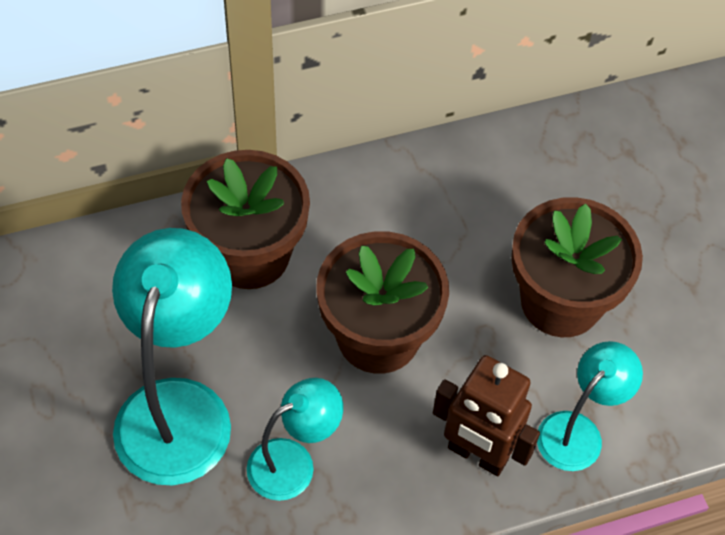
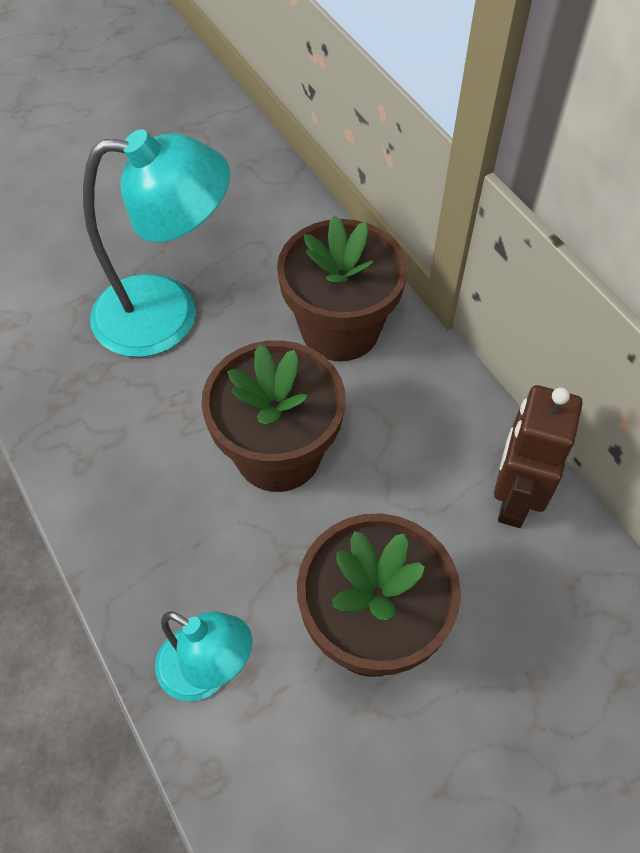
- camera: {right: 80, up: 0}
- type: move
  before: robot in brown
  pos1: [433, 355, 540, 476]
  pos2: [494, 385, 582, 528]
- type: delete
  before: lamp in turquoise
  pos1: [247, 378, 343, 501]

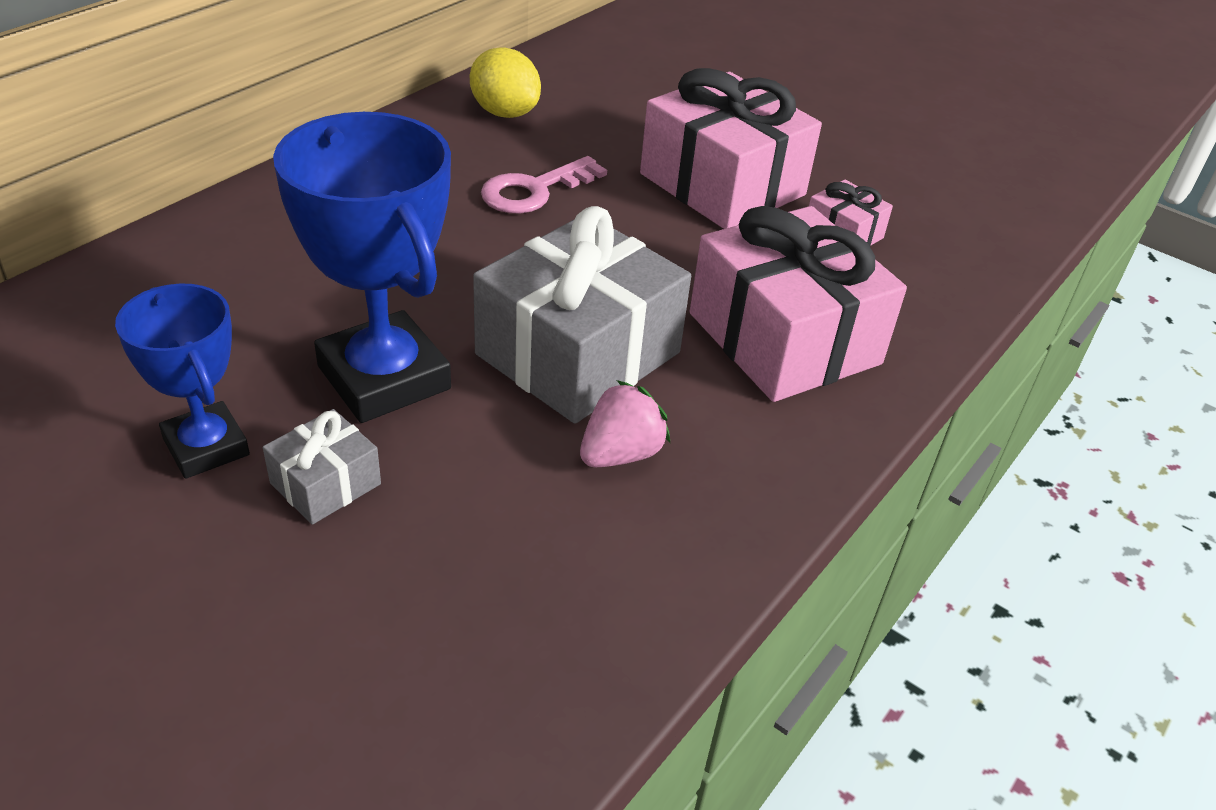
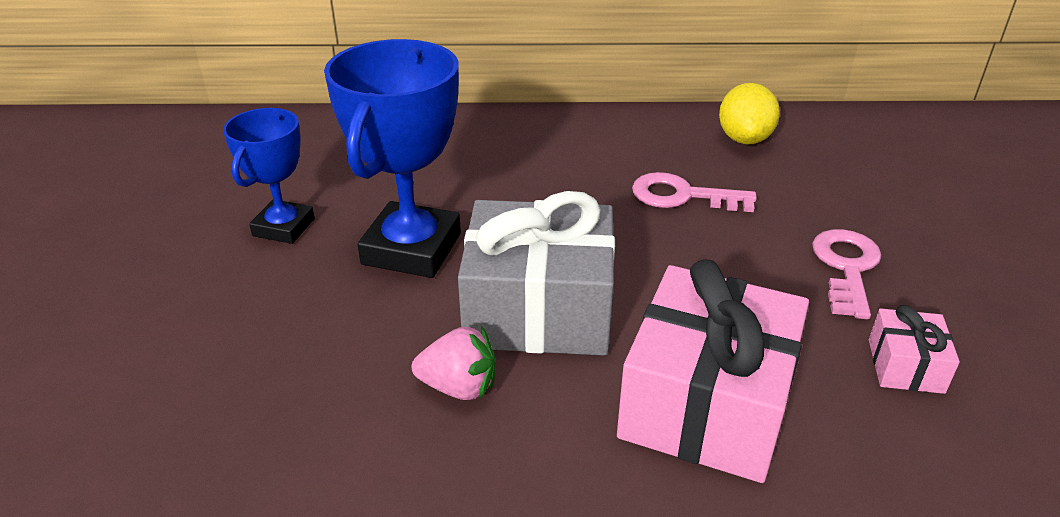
- camera: {right: 55, up: -5}
- type: replace
  before: gift in pink
  after: key in pink
  pos1: [640, 68, 822, 229]
  pos2: [812, 229, 882, 320]
- type: delete
  before: gift in grey
  pos1: [263, 409, 381, 525]

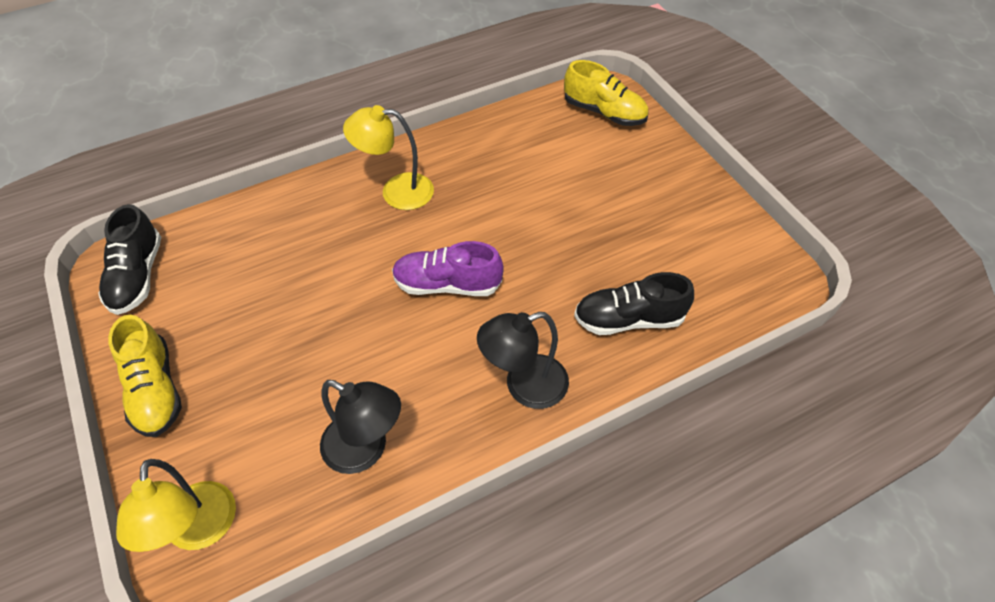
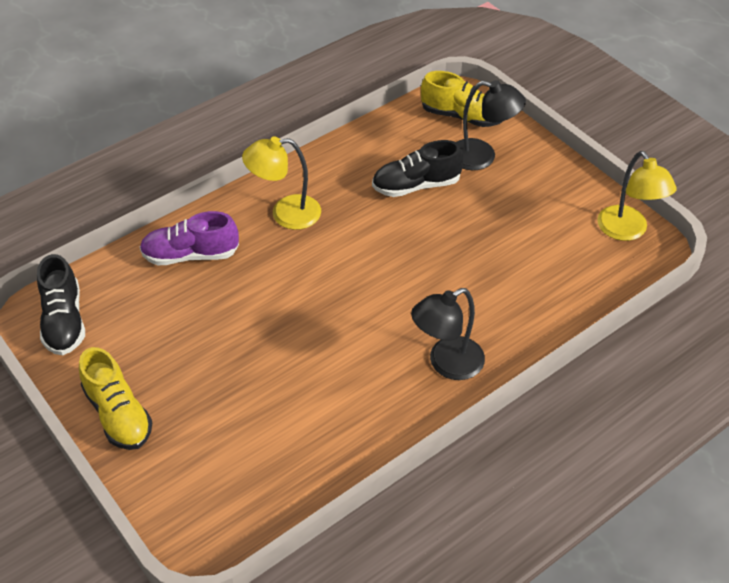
- camera: {right: -10, up: -5}
- type: move
  before: shoe in purple
  pos1: [392, 241, 504, 296]
  pos2: [140, 211, 239, 265]
- type: move
  before: shoe in black
  pos1: [574, 272, 694, 335]
  pos2: [372, 140, 464, 197]
- type: move
  before: lamp in black
  pos1: [320, 380, 401, 474]
  pos2: [456, 80, 526, 170]
- type: move
  before: lamp in yellow
  pos1: [116, 459, 236, 552]
  pos2: [597, 151, 677, 241]

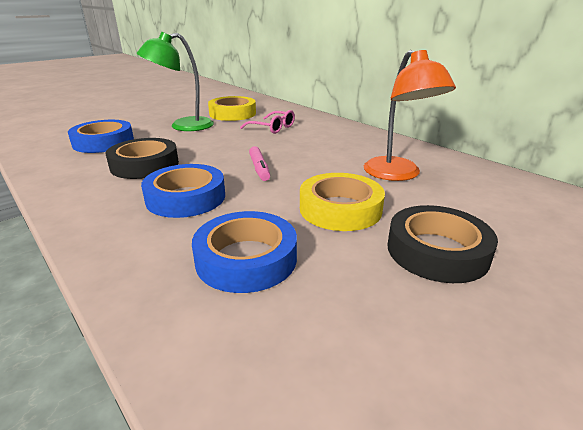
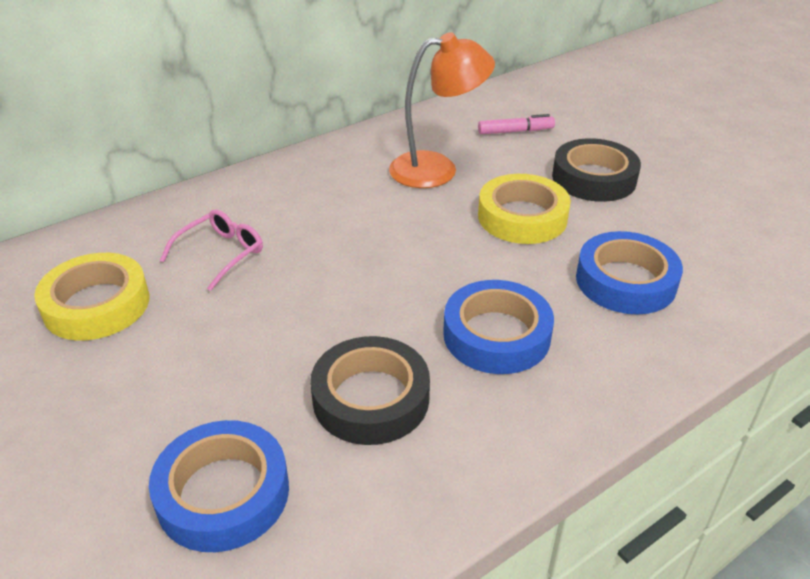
- camera: {right: -85, up: 10}
- type: delete
  before: lamp in green
  pos1: [136, 32, 214, 131]
- type: move
  before: marker in pink
  pos1: [249, 146, 270, 181]
  pos2: [478, 114, 555, 134]

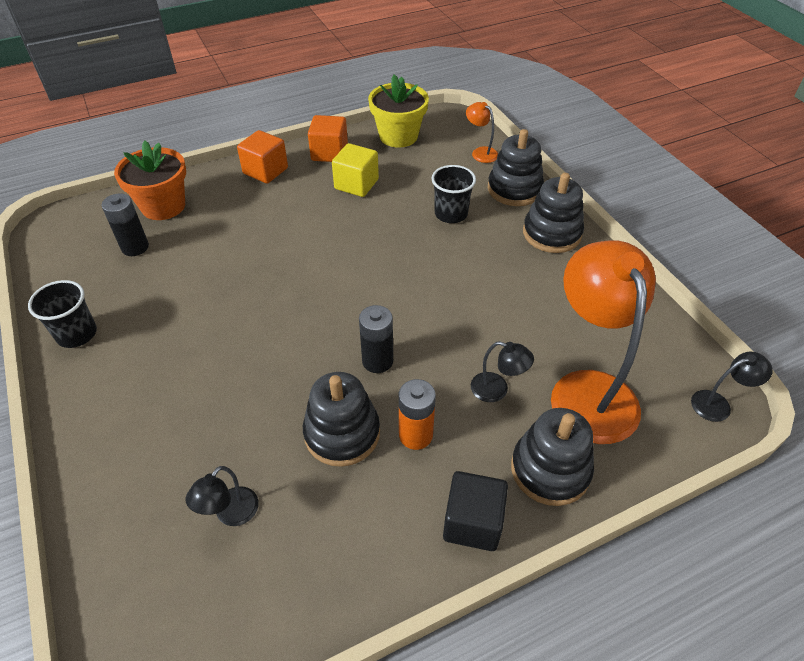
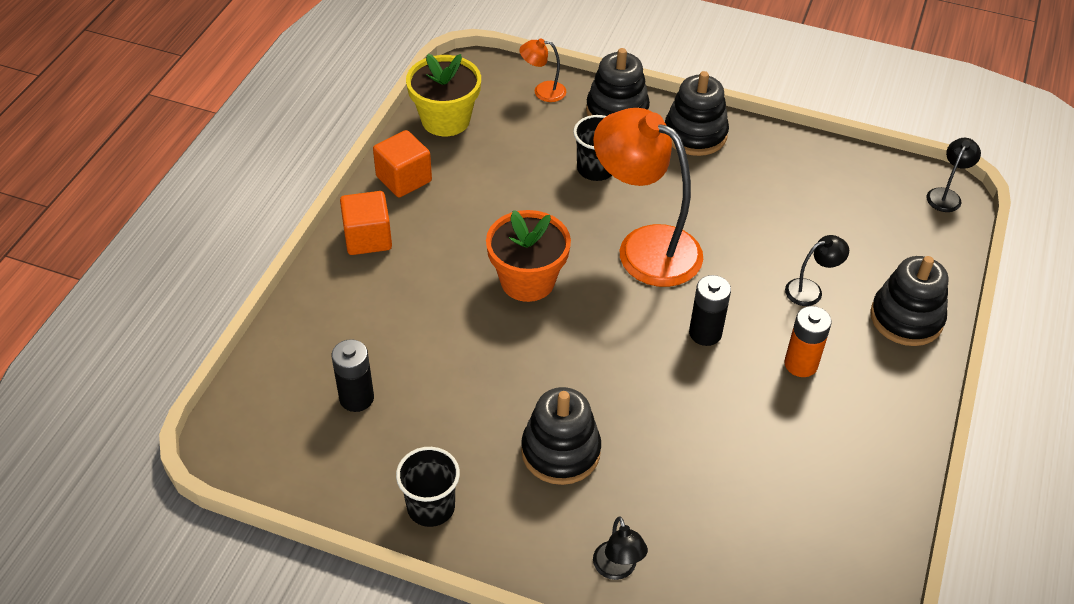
- camera: {right: -45, up: 0}
- type: move
  before: flower pot in orange
  pos1: [114, 141, 186, 220]
  pos2: [486, 210, 571, 302]
- type: delete
  before: cube in yellow
  pos1: [332, 143, 379, 197]
- type: move
  before: lamp in orange
  pos1: [551, 241, 656, 444]
  pos2: [593, 108, 703, 287]
- type: move
  before: stacking toy in black
  pos1: [303, 372, 380, 467]
  pos2: [521, 387, 601, 485]
- type: move
  before: lamp in black
  pos1: [185, 466, 259, 526]
  pos2: [593, 516, 648, 580]
- type: delete
  before: cube in black
  pos1: [443, 471, 508, 551]

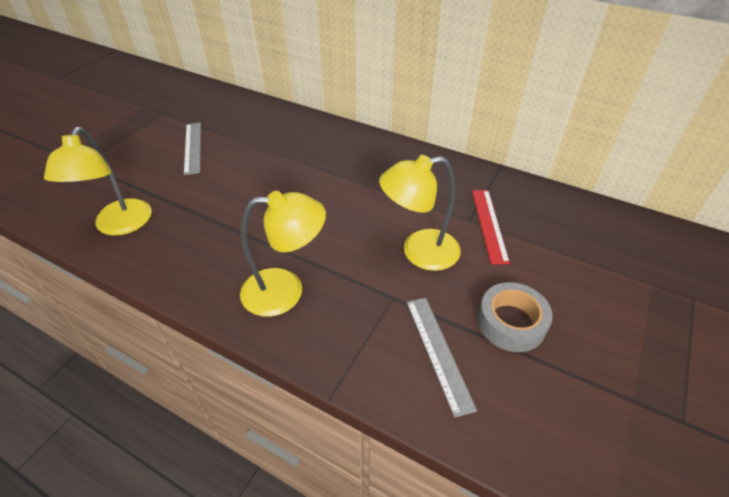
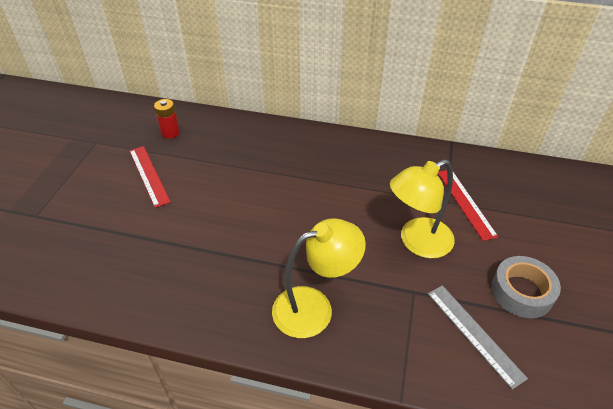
- camera: {right: -15, up: 0}
- type: recolor
  before: ruler in grey
  after: ruler in red
  pos1: [184, 123, 201, 175]
  pos2: [130, 146, 171, 208]
- type: delete
  before: lamp in yellow
  pos1: [44, 127, 152, 236]
- type: insert
  after: battery in red
  pos2: [154, 99, 180, 139]

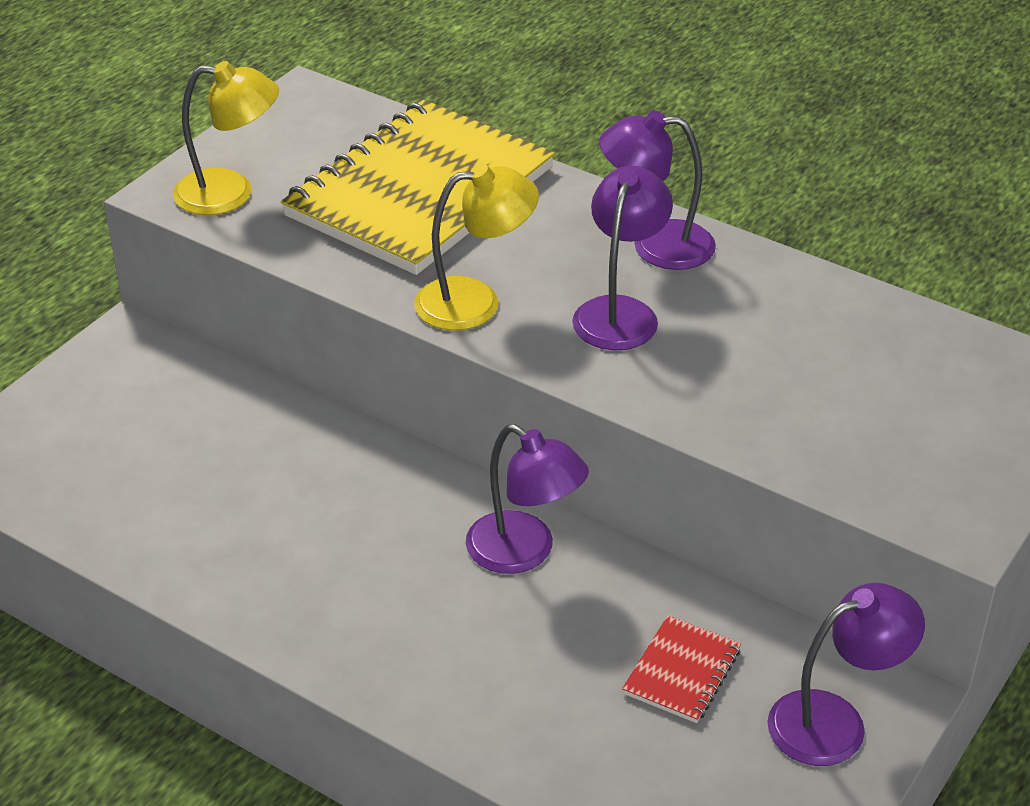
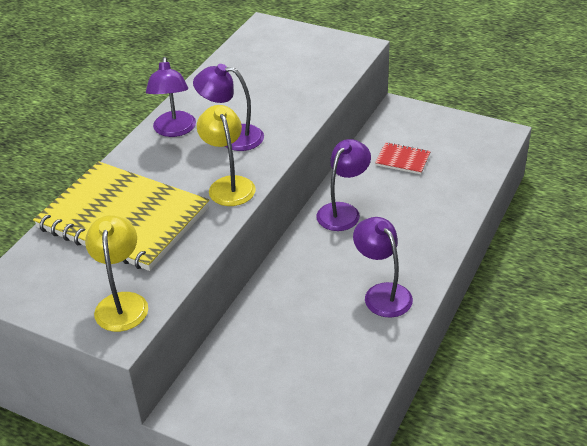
- camera: {right: -95, up: 0}
- type: move
  before: lamp in purple
  pos1: [767, 583, 925, 766]
  pos2: [353, 217, 413, 318]

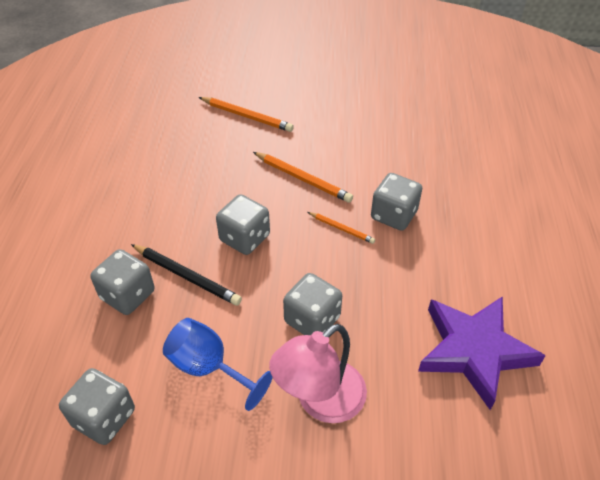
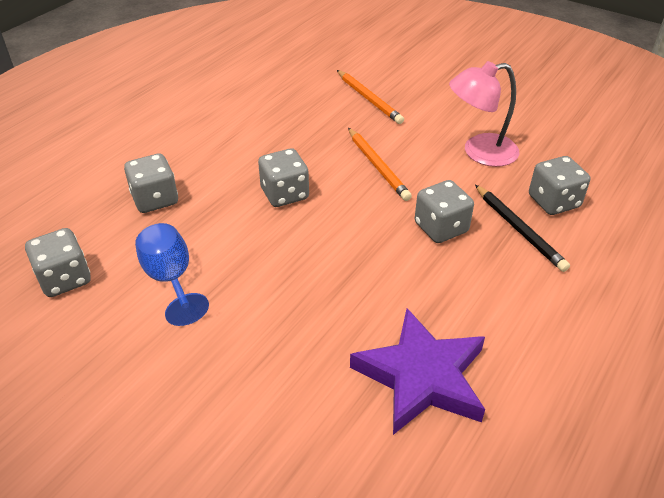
- camera: {right: 30, up: -5}
- type: delete
  before: pencil in orange
  pos1: [308, 212, 375, 244]
- type: move
  before: pencil in black
  pos1: [131, 244, 242, 306]
  pos2: [475, 185, 570, 272]
- type: move
  before: dice in grey
  pos1: [283, 273, 342, 335]
  pos2: [529, 156, 590, 215]
- type: move
  before: lamp in pink
  pos1: [269, 324, 367, 423]
  pos2: [449, 61, 519, 167]

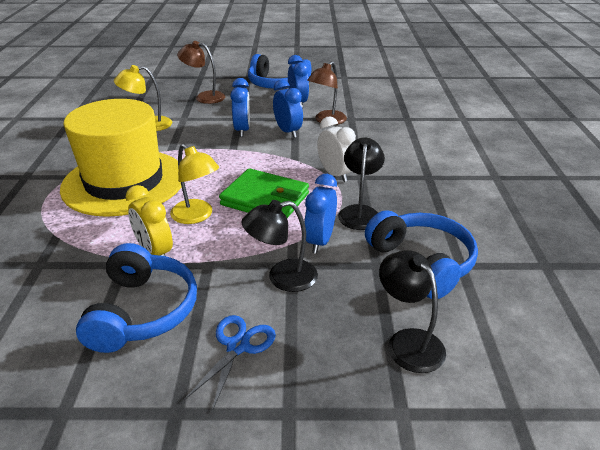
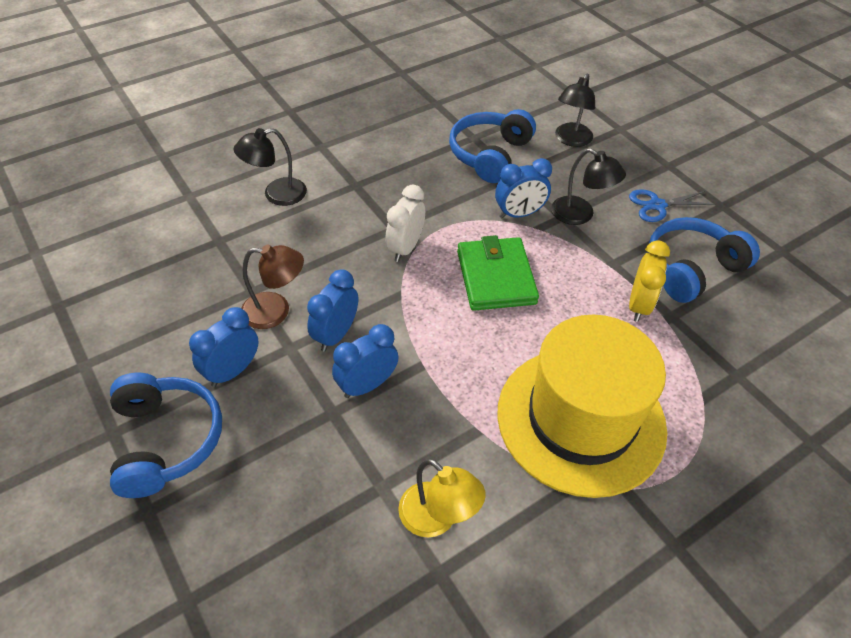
- camera: {right: -125, up: 15}
- type: delete
  before: lamp in brown
  pos1: [177, 41, 225, 104]
- type: move
  before: lamp in black
  pos1: [338, 138, 385, 230]
  pos2: [234, 128, 307, 206]
- type: delete
  before: lamp in yellow
  pos1: [170, 144, 219, 224]

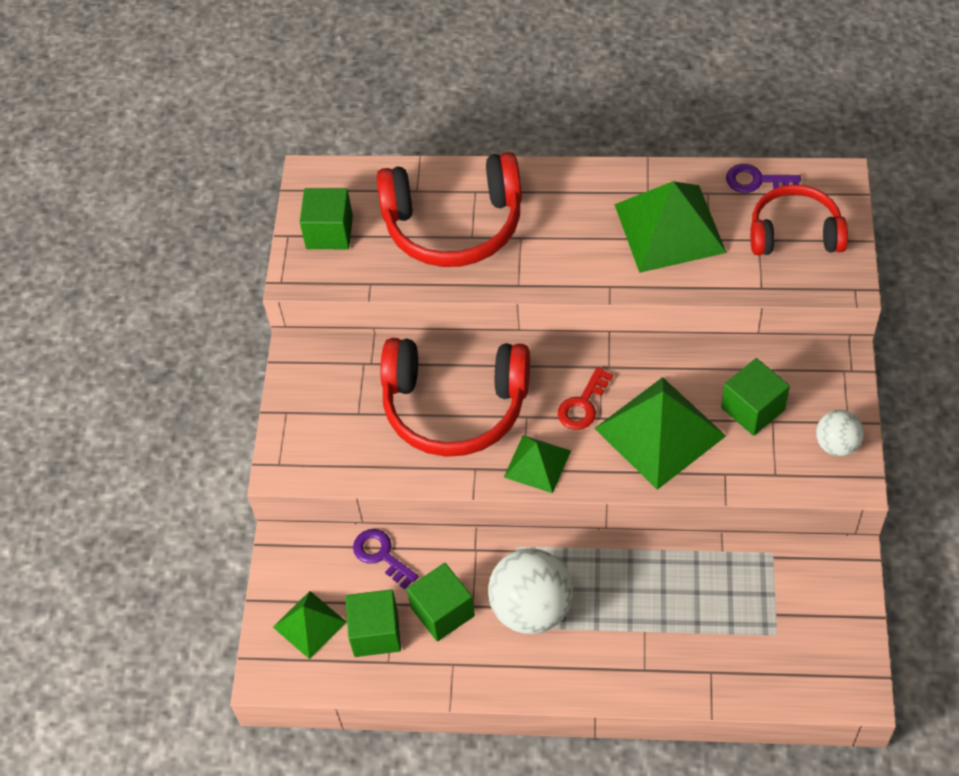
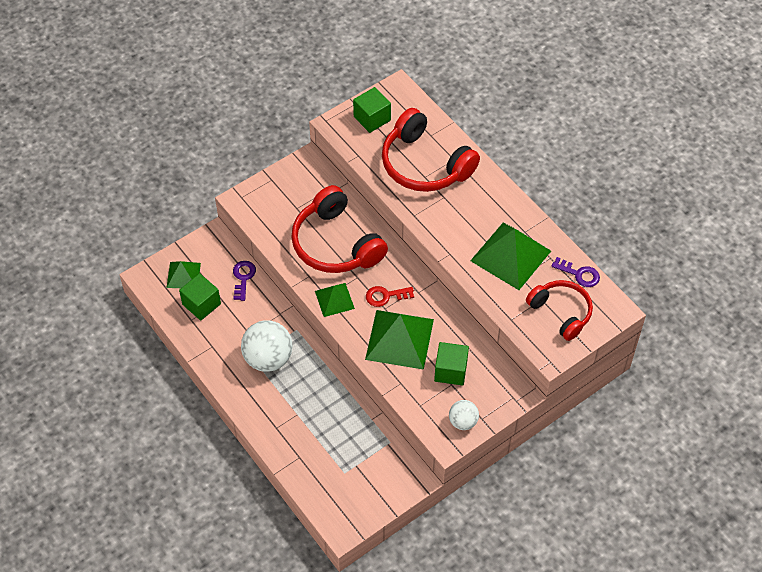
- camera: {right: 45, up: 0}
- type: rotate
  before: key in purple
  pos1: [726, 164, 801, 193]
  pos2: [551, 257, 600, 287]
  turn: 150
- type: delete
  before: cube in green
  pos1: [407, 563, 475, 641]

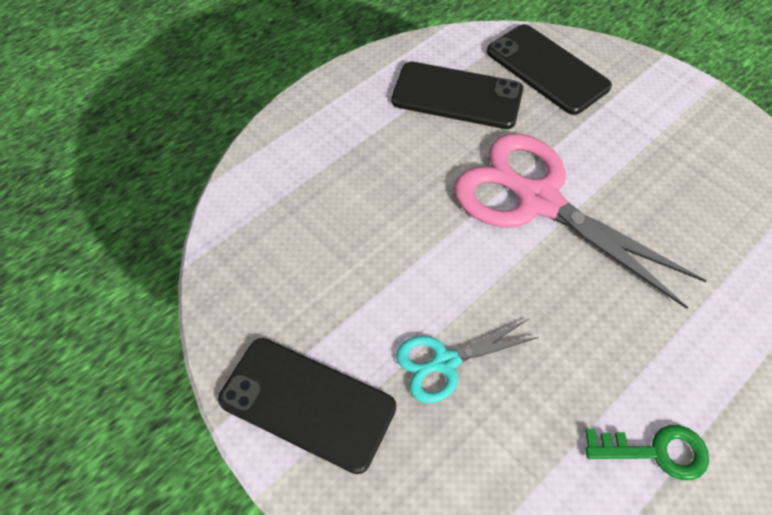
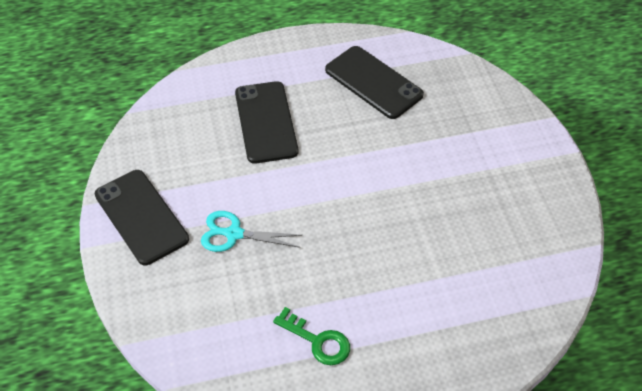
- camera: {right: 30, up: -5}
- type: move
  before: phone in black
  pos1: [487, 24, 612, 115]
  pos2: [235, 81, 298, 163]
- type: delete
  before: scissors in pink
  pos1: [454, 133, 707, 309]

